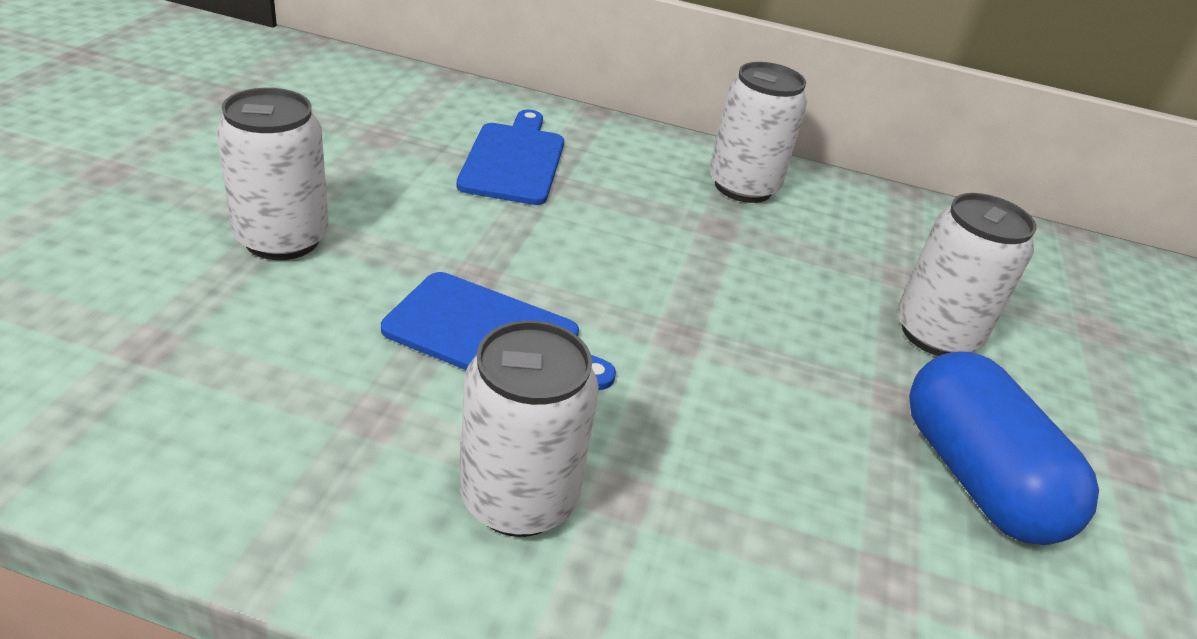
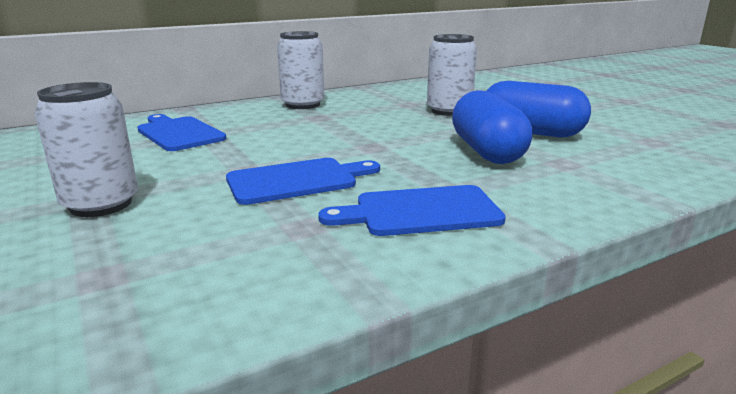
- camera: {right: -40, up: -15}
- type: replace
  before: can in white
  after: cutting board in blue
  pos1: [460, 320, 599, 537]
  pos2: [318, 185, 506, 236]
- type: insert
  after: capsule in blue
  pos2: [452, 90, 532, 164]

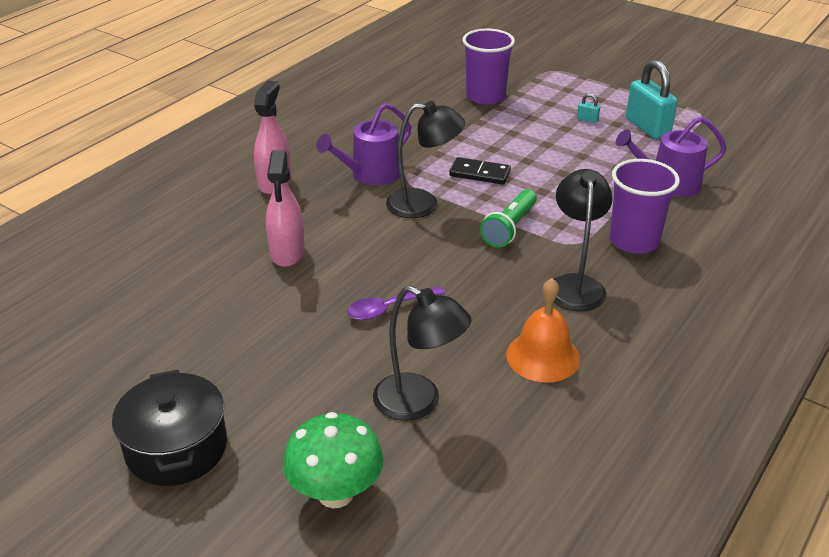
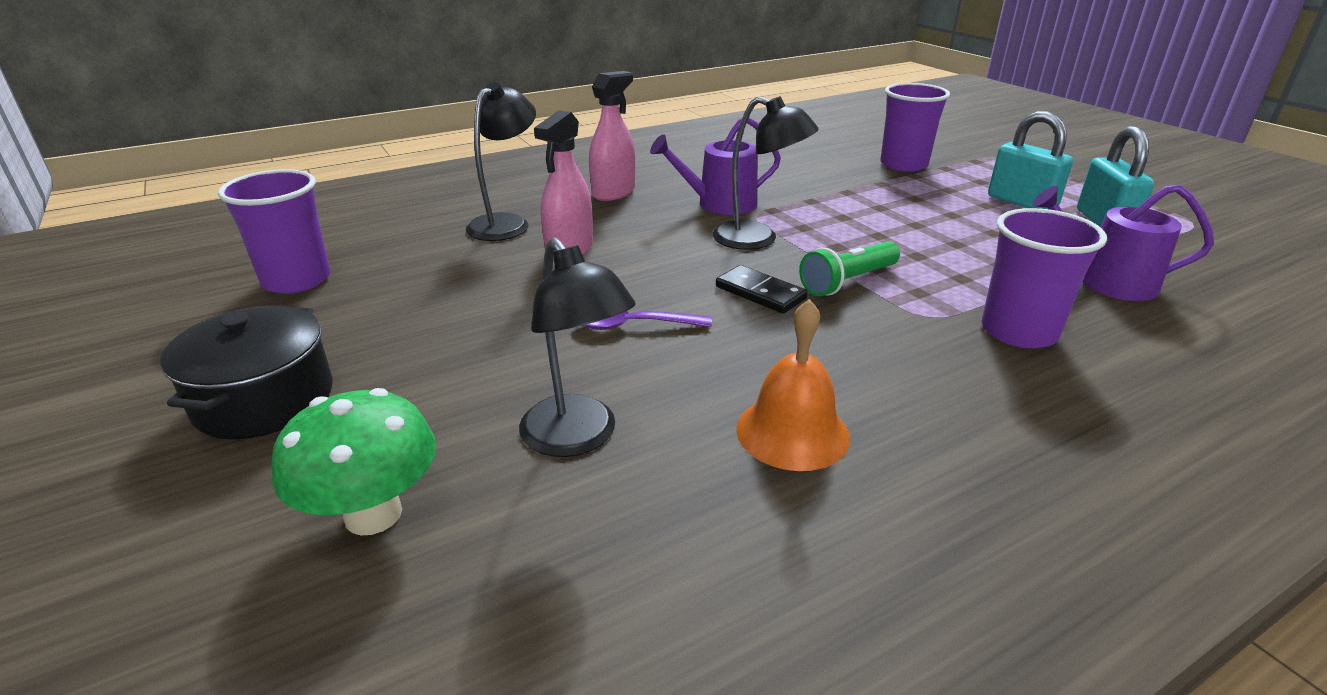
- camera: {right: 25, up: -5}
- type: resize
  before: padlock in turquoise
  pos1: [577, 93, 600, 123]
  pos2: [988, 111, 1073, 209]
  scale: 2.42
- type: move
  before: domino in black
  pos1: [449, 157, 511, 185]
  pos2: [716, 265, 808, 314]
- type: move
  before: lamp in black
  pos1: [554, 169, 613, 312]
  pos2: [466, 82, 536, 241]
- type: insert
  after: cup in purple
  pos2: [218, 169, 330, 294]

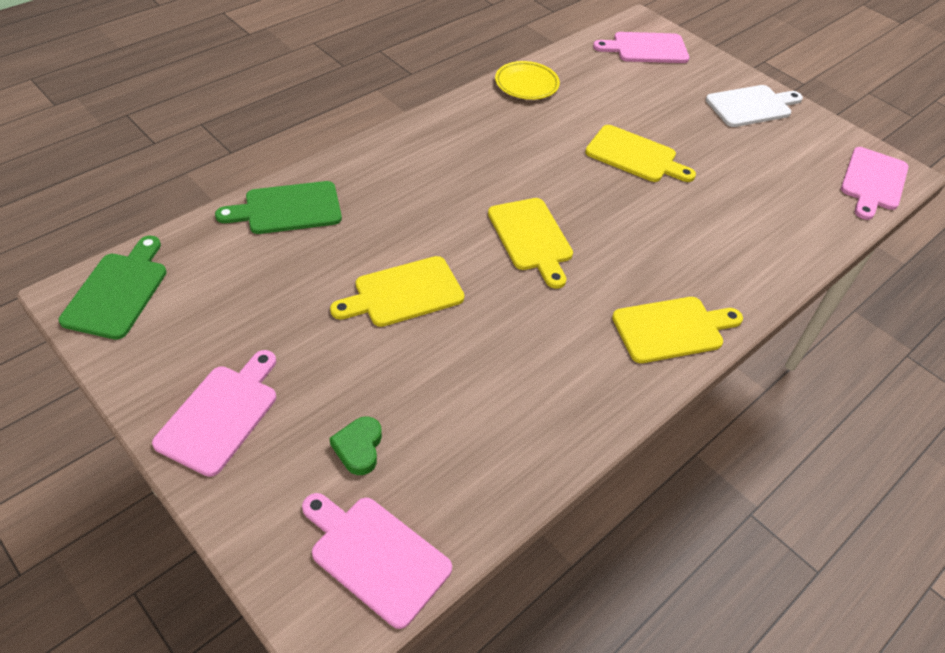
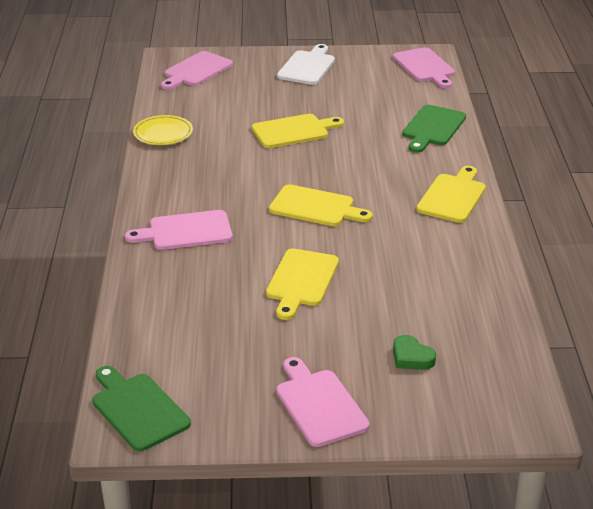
- camera: {right: -45, up: -15}
- type: move
  before: cutting board in green
  pos1: [215, 181, 342, 234]
  pos2: [402, 105, 466, 153]
- type: move
  before: cutting board in pink
  pos1: [302, 493, 452, 629]
  pos2: [125, 210, 233, 250]

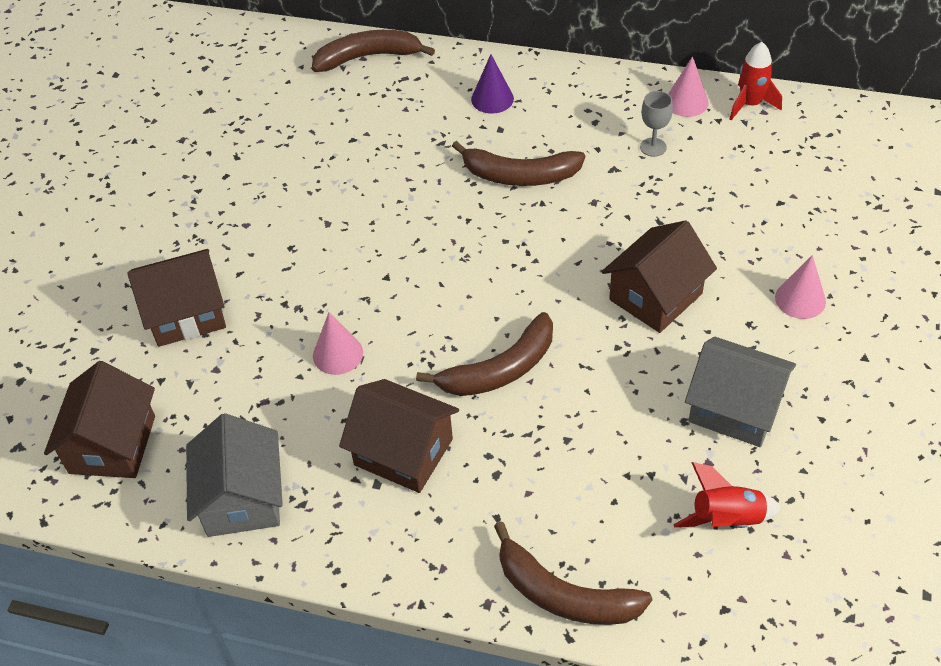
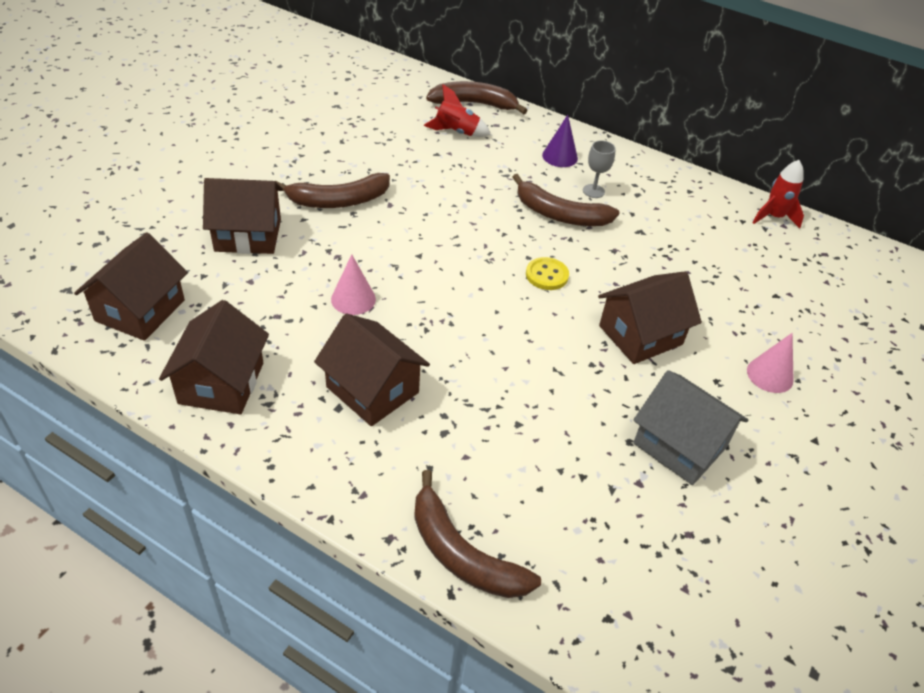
- camera: {right: 10, up: -5}
- type: delete
  before: cone in pink
  pos1: [668, 56, 709, 117]
- type: move
  before: goblet in grey
  pos1: [640, 91, 673, 157]
  pos2: [583, 140, 616, 198]
- type: move
  before: banana in brown
  pos1: [416, 312, 553, 396]
  pos2: [275, 173, 390, 208]
- type: recolor
  before: house in grey
  after: house in brown
  pos1: [186, 413, 283, 537]
  pos2: [159, 300, 269, 414]
- type: move
  before: rocket in red
  pos1: [673, 462, 782, 528]
  pos2: [423, 84, 491, 137]
- type: insert
  after: button in yellow
  pos2: [526, 257, 569, 290]

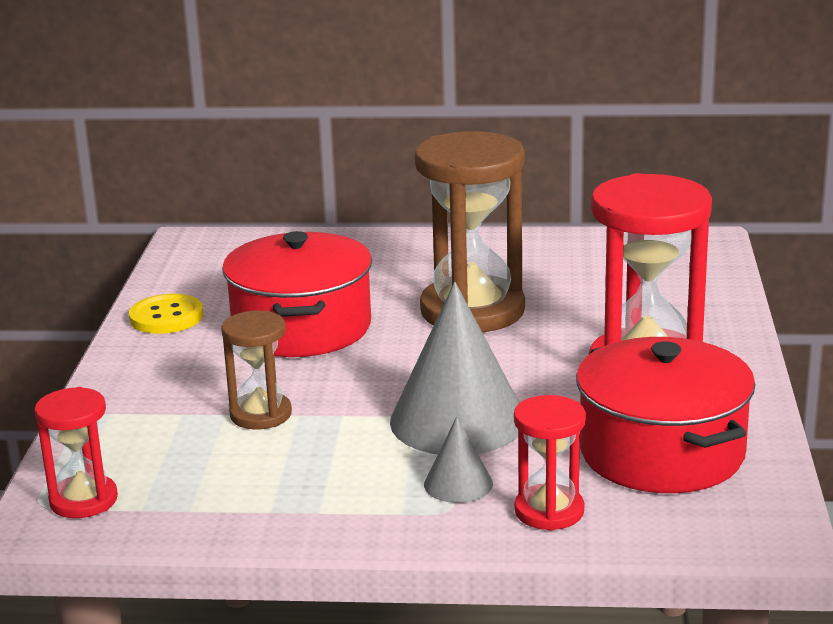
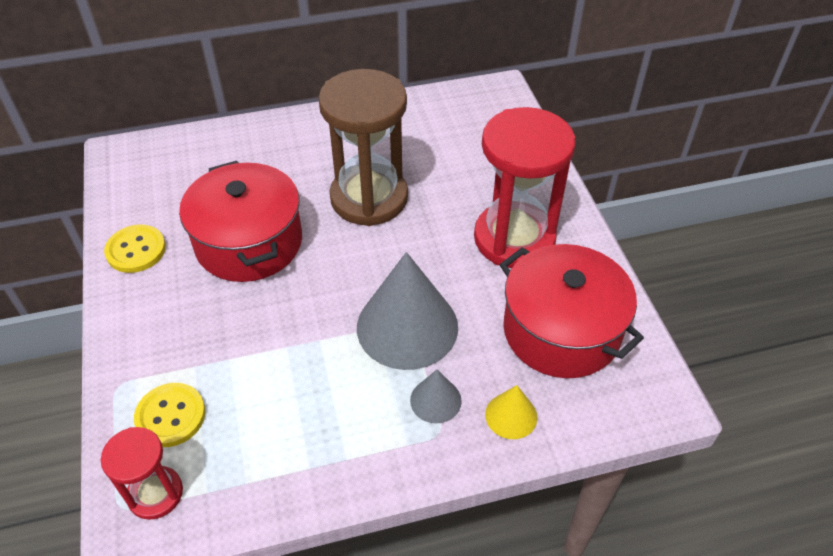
- camera: {right: -20, up: 25}
- type: delete
  before: hourglass in brown
  pos1: [221, 311, 292, 429]
- type: replace
  before: hourglass in red
  after: cone in yellow
  pos1: [514, 395, 586, 531]
  pos2: [485, 385, 537, 439]
- type: insert
  after: button in yellow
  pos2: [134, 383, 206, 447]

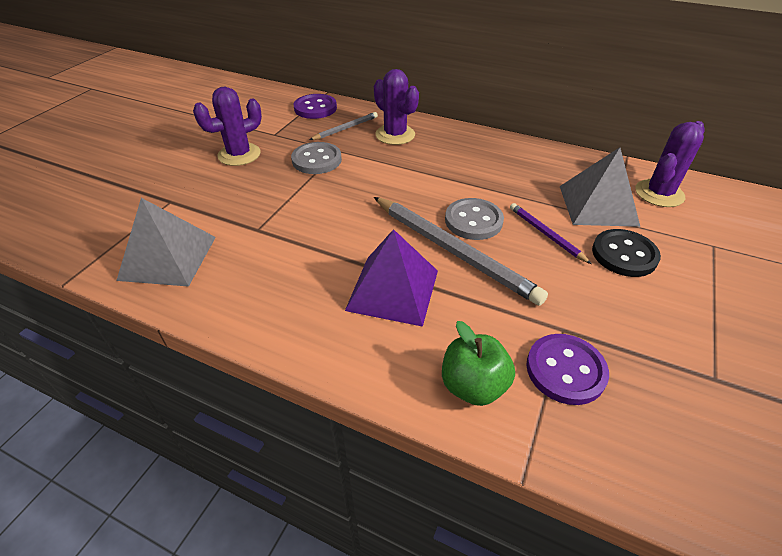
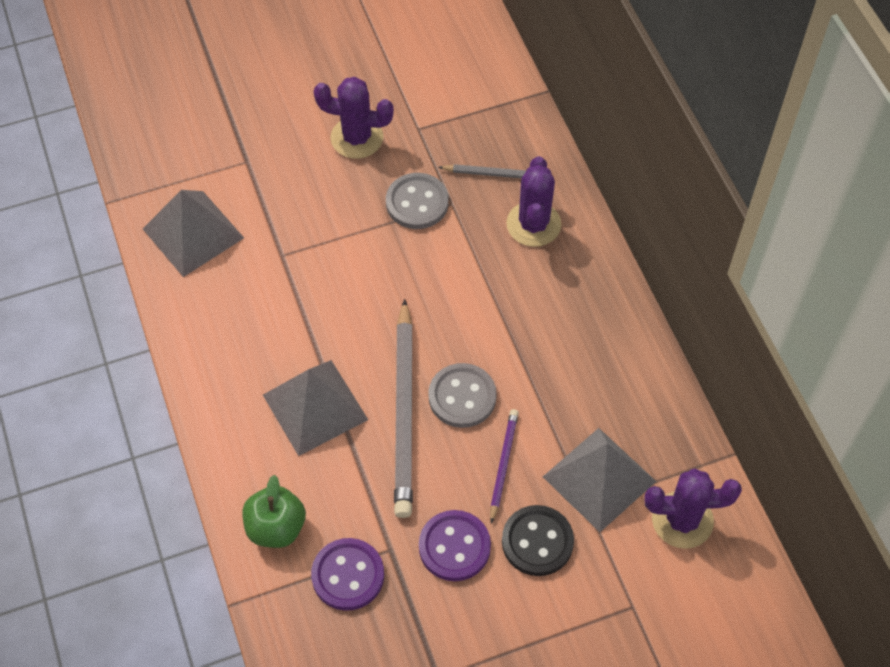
- camera: {right: 45, up: 15}
- type: move
  before: button in purple
  pos1: [293, 94, 337, 119]
  pos2: [419, 510, 491, 581]
- type: recolor
  before: pyramid in purple
  after: pyramid in grey
  pos1: [345, 229, 438, 327]
  pos2: [263, 360, 368, 456]

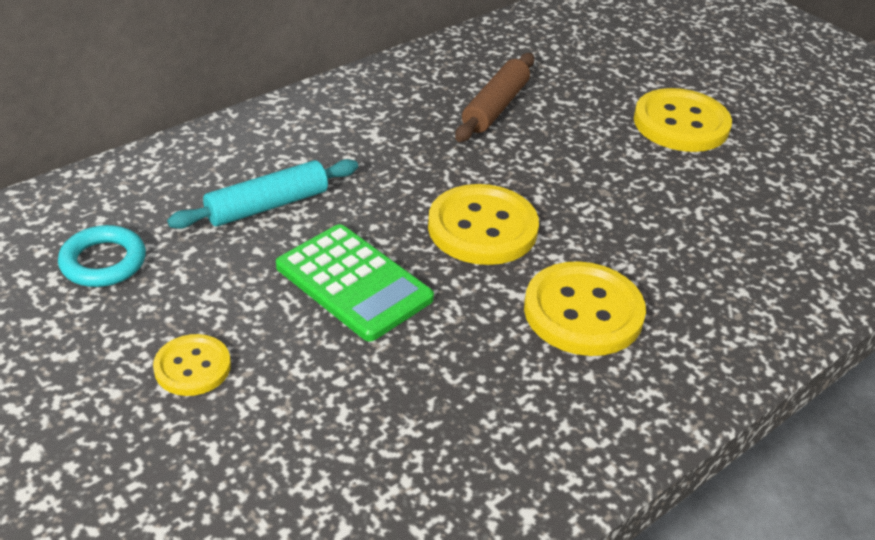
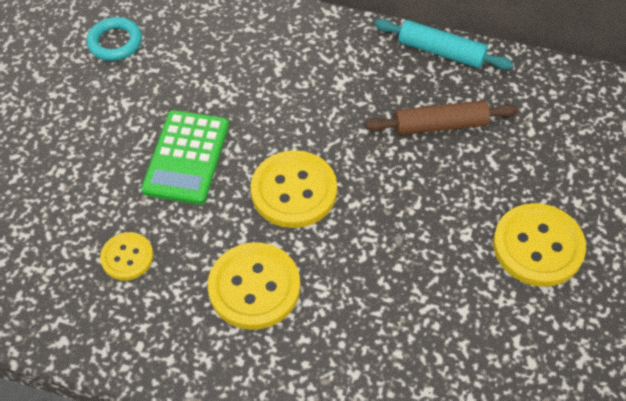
- camera: {right: 60, up: 15}
- type: move
  before: rolling pin in turquoise
  pos1: [167, 159, 358, 229]
  pos2: [374, 19, 514, 70]
- type: move
  before: button in yellow
  pos1: [153, 334, 231, 396]
  pos2: [100, 232, 153, 281]

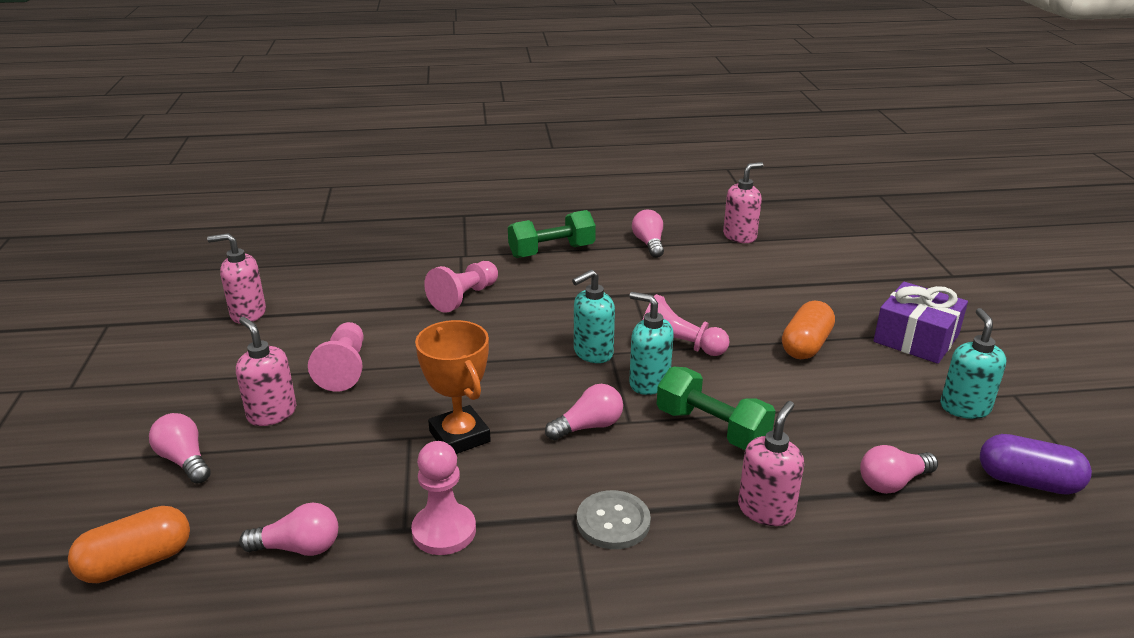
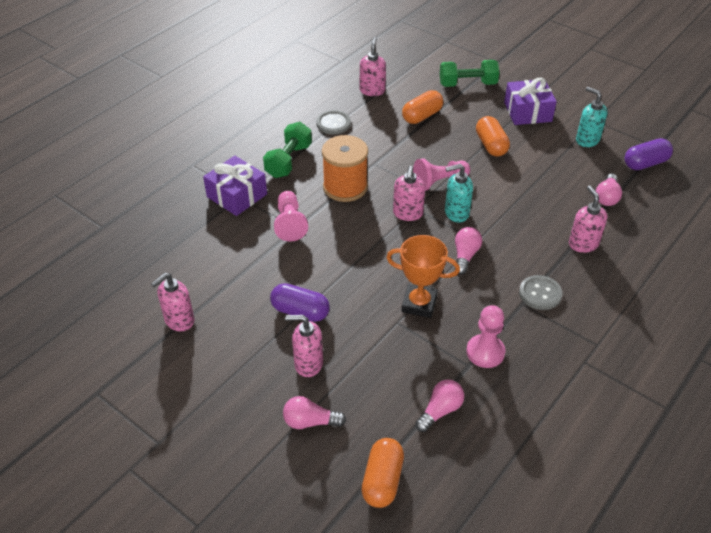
- camera: {right: -45, up: 15}
- type: replace
  before: light bulb in pink
  after: button in grey
  pos1: [632, 210, 664, 258]
  pos2: [316, 110, 351, 134]
- type: recolor
  before: soap dispenser in turquoise
  after: soap dispenser in pink
  pos1: [572, 270, 615, 363]
  pos2: [393, 166, 425, 221]
- type: replace
  before: pawn in pink
  after: capsule in purple
  pos1: [308, 322, 364, 392]
  pos2: [270, 283, 330, 322]
- type: move
  before: dumbbell in green
  pos1: [657, 367, 776, 450]
  pos2: [440, 60, 500, 87]
- type: insert
  after: capsule in orange
  pos2: [402, 90, 443, 124]
- type: insert
  after: spool in orange
  pos2: [322, 135, 368, 202]
- type: insert
  after: gift in purple
  pos2: [203, 156, 267, 216]

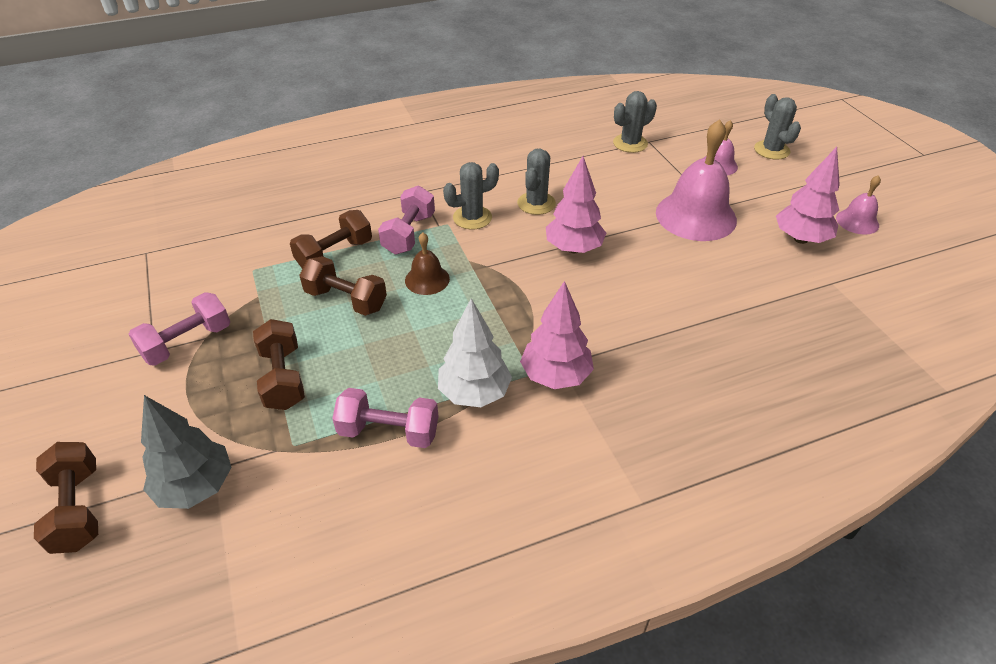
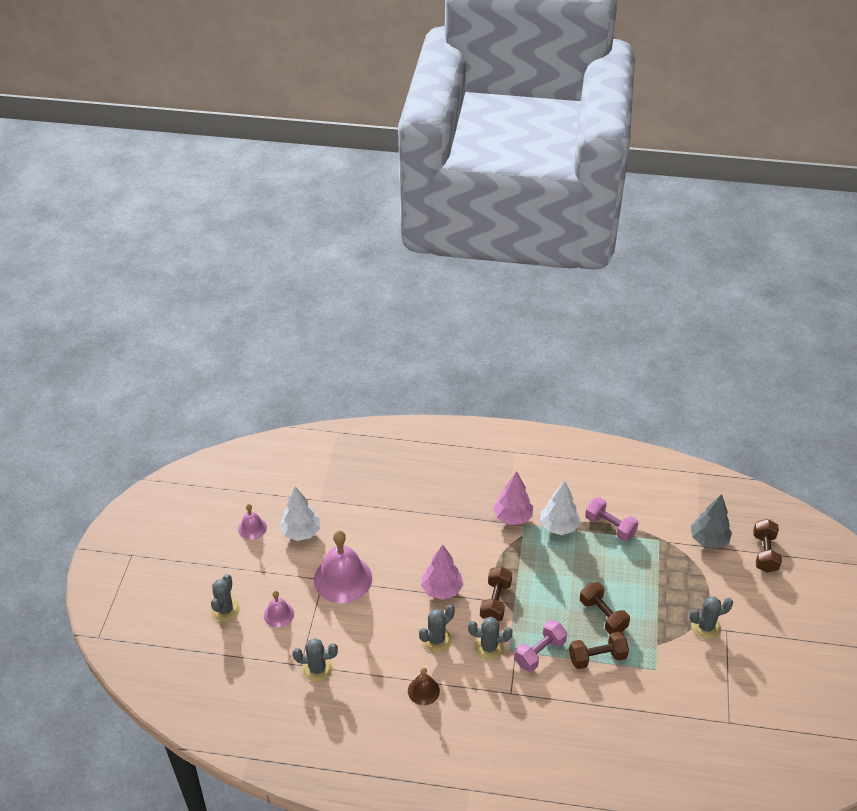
- camera: {right: -150, up: 0}
- type: recolor
  before: tree in pink
  after: tree in white
  pos1: [776, 147, 840, 244]
  pos2: [279, 486, 320, 541]
- type: move
  before: bell in brown
  pos1: [405, 232, 450, 295]
  pos2: [408, 667, 440, 705]
- type: replace
  before: dumbbell in pink
  after: cactus in grey
  pos1: [128, 292, 230, 366]
  pos2: [689, 596, 733, 640]
- type: move
  before: dumbbell in brown
  pos1: [253, 319, 305, 410]
  pos2: [480, 567, 512, 621]

